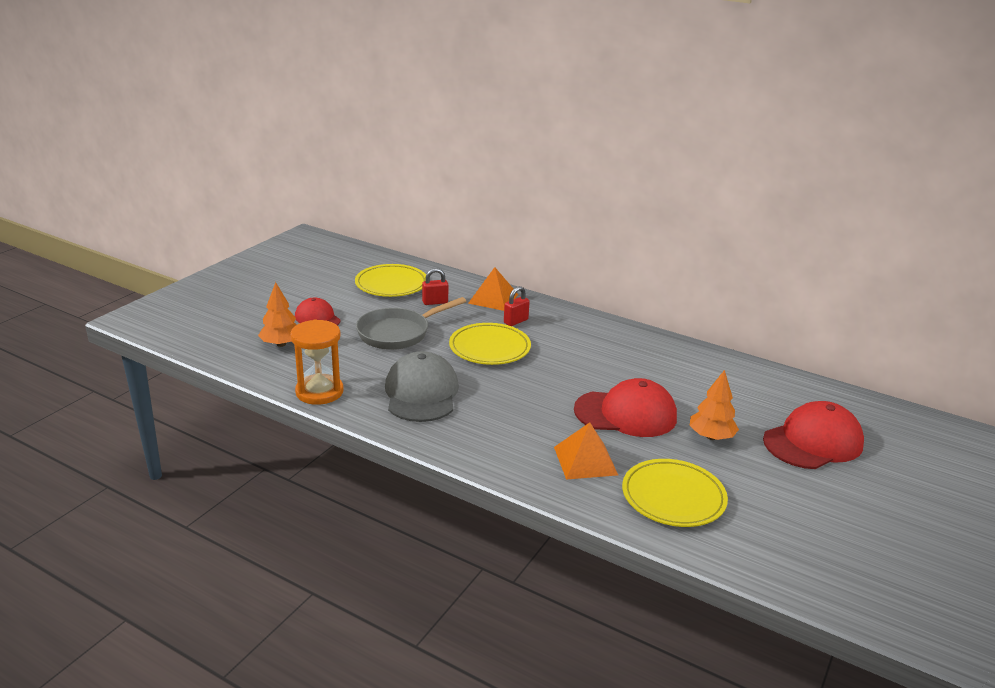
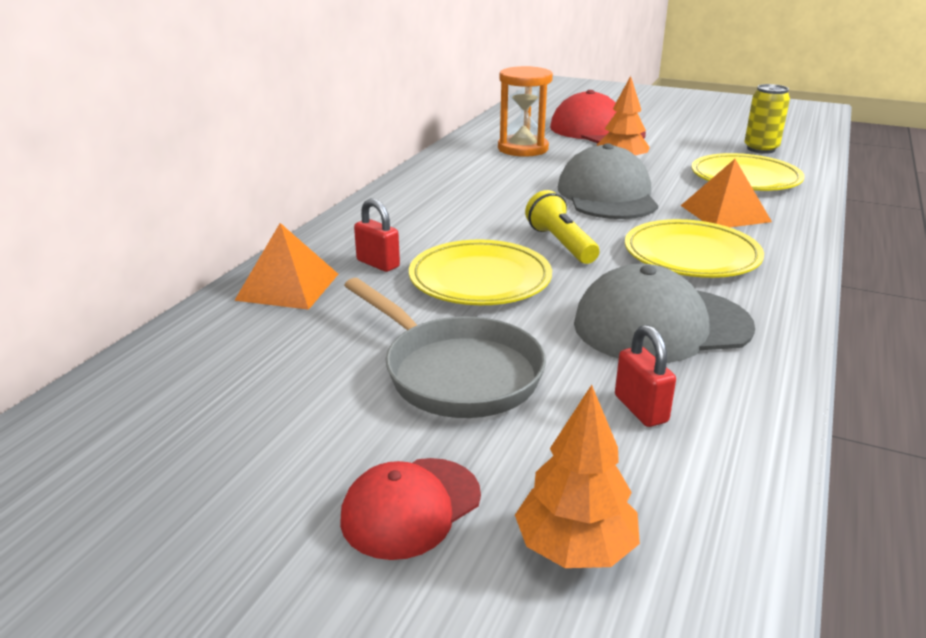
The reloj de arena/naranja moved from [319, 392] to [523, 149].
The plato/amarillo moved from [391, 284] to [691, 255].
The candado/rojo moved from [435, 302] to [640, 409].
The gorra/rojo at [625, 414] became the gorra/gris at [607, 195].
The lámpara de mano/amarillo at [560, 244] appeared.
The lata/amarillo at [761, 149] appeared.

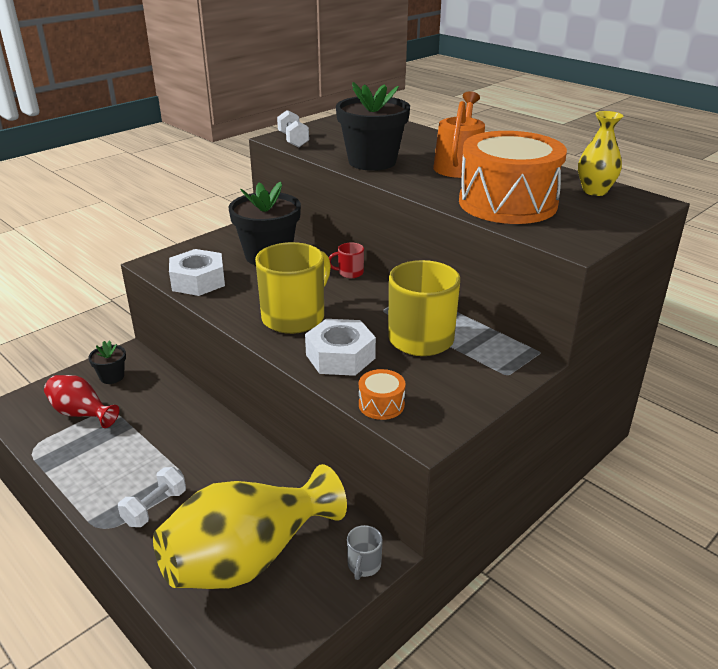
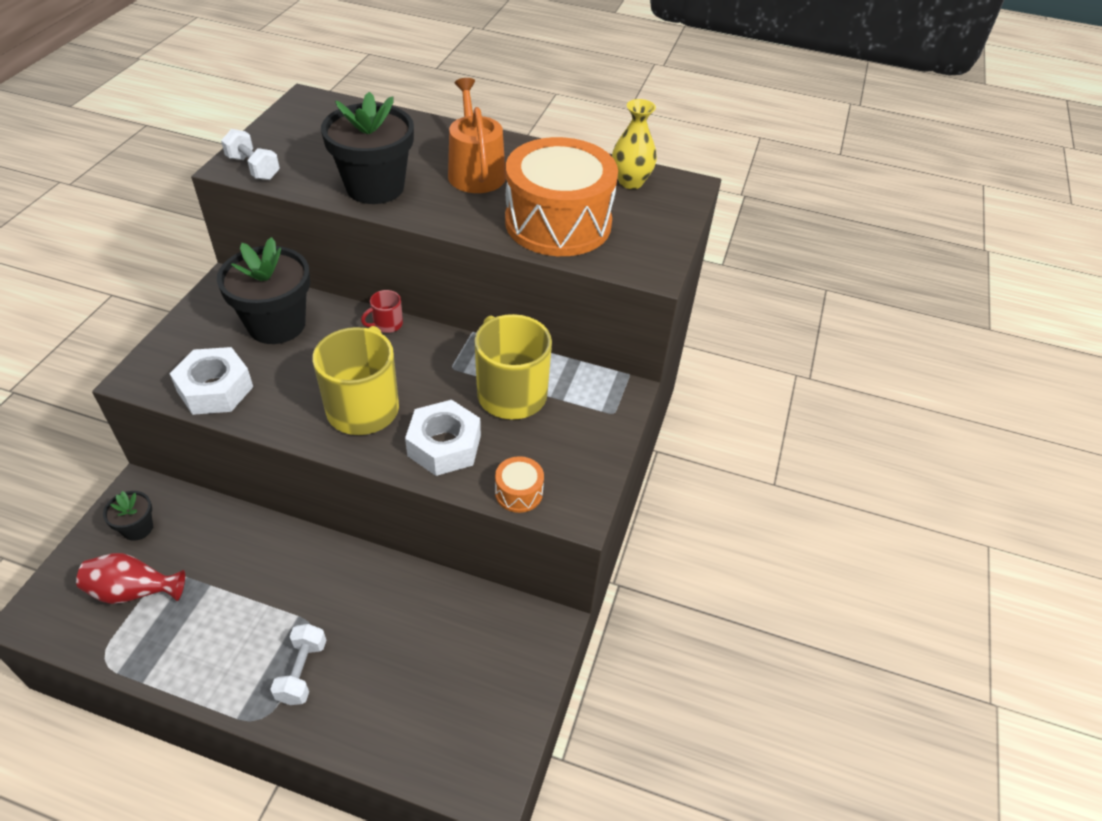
The florero/amarillo at [248, 558] disappeared.
The taza/gris at [364, 565] disappeared.

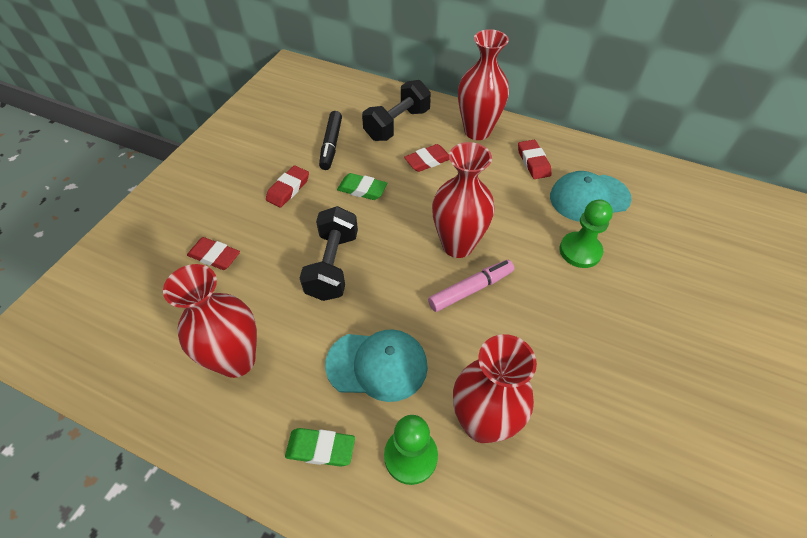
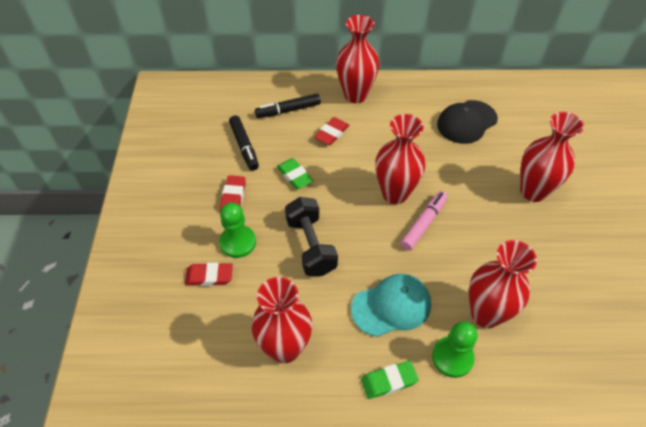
The goma de borrar/verde at [362, 189] turned 60 degrees clockwise.
The mancuerna/negro at [397, 124] was replaced by the rotulador/negro at [288, 110].
The goma de borrar/rojo at [533, 162] disappeared.
The gorra/turquesa at [589, 198] became the gorra/negro at [466, 122].
The peón/verde moved from [580, 251] to [238, 242].
The florero/rojo at [533, 191] appeared.

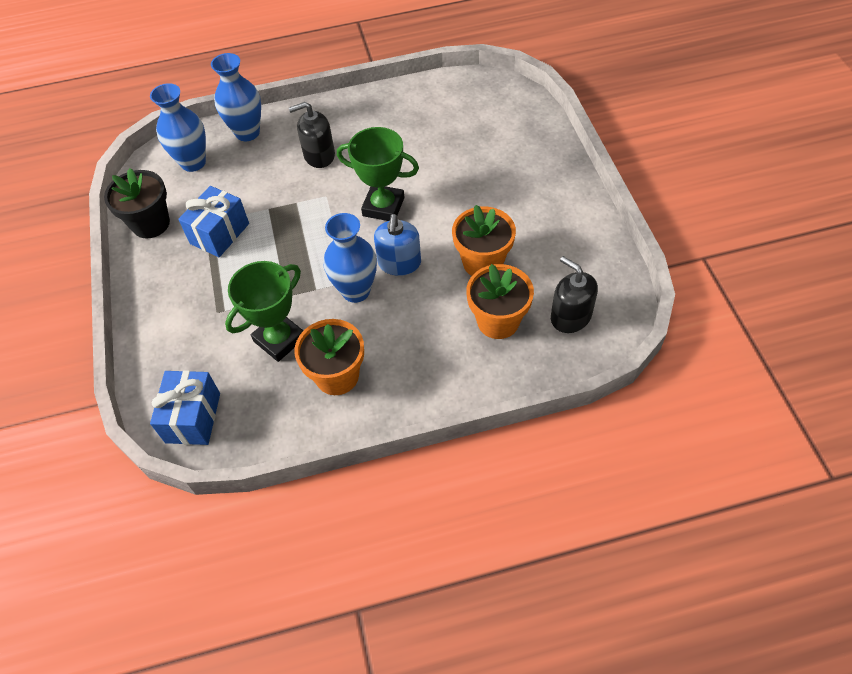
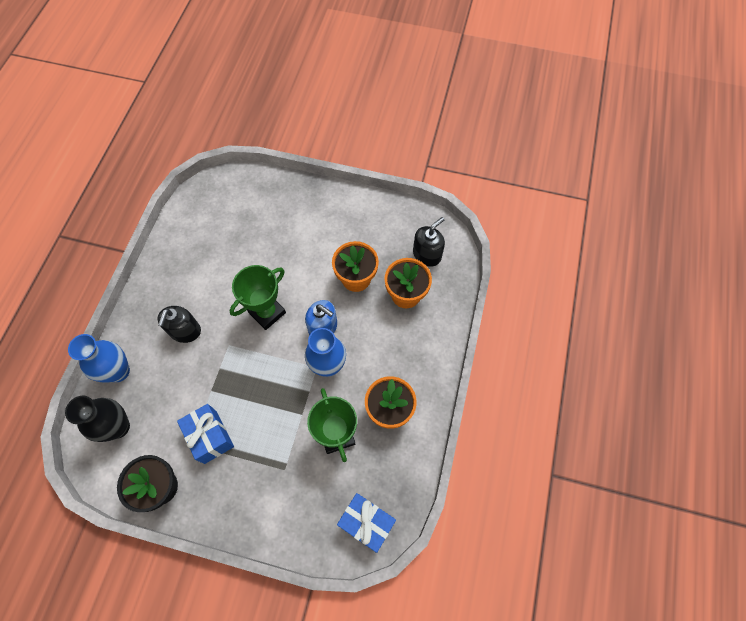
The florero/azul at [193, 162] became the florero/negro at [118, 427].
The dispensador de jabón/negro at [570, 316] turned 150 degrees clockwise.

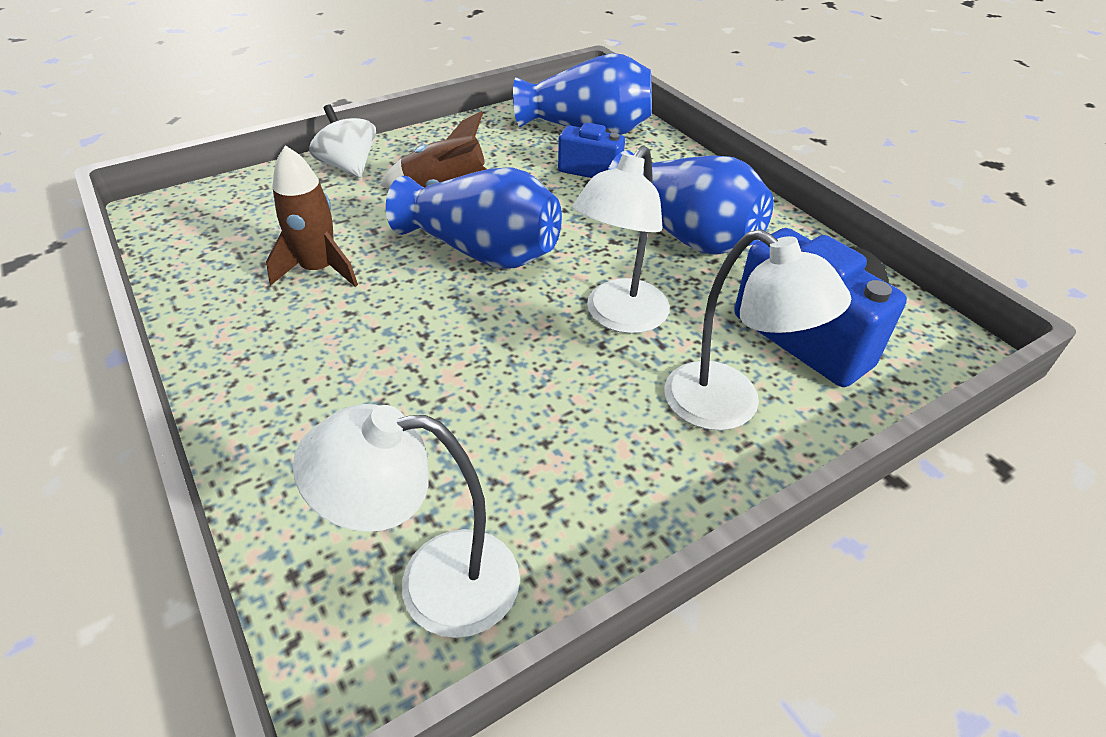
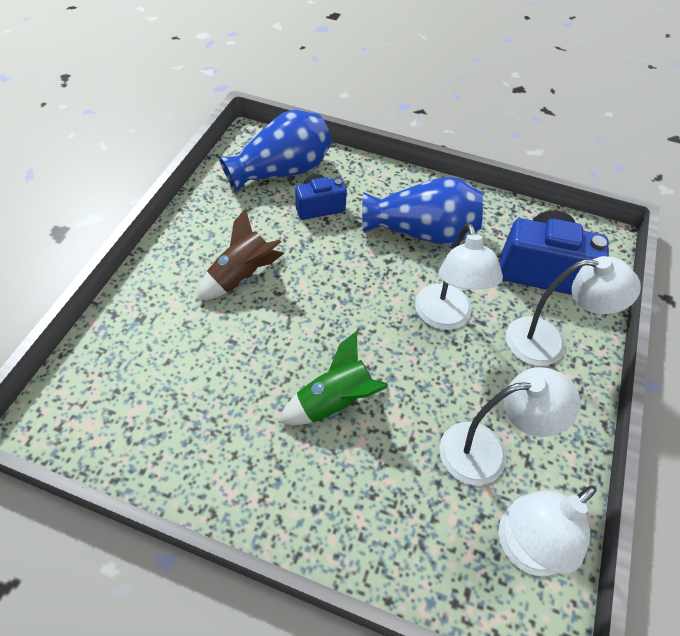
The cohete/marrón at [319, 269] disappeared.
The peonza/blanco at [348, 166] disappeared.
The florero/azul at [482, 251] disappeared.
The cohete/verde at [334, 402] appeared.
The lámpara/blanco at [487, 451] appeared.

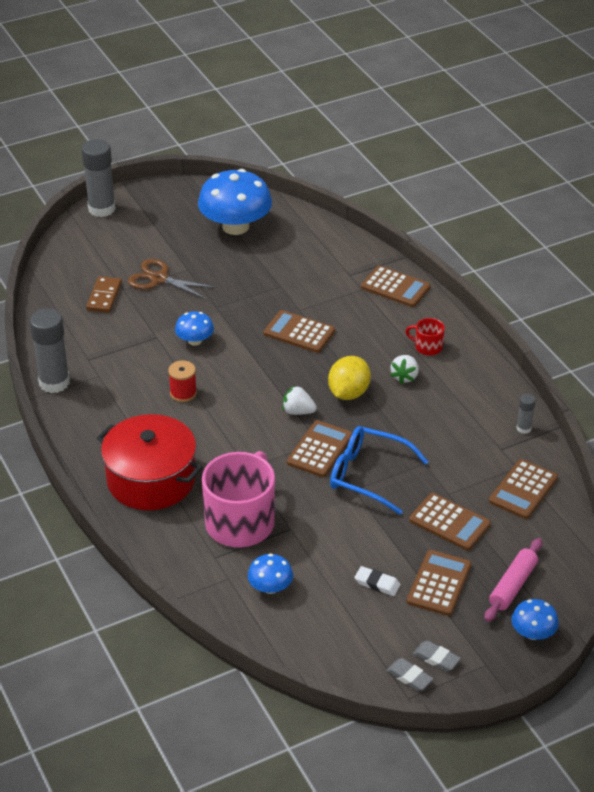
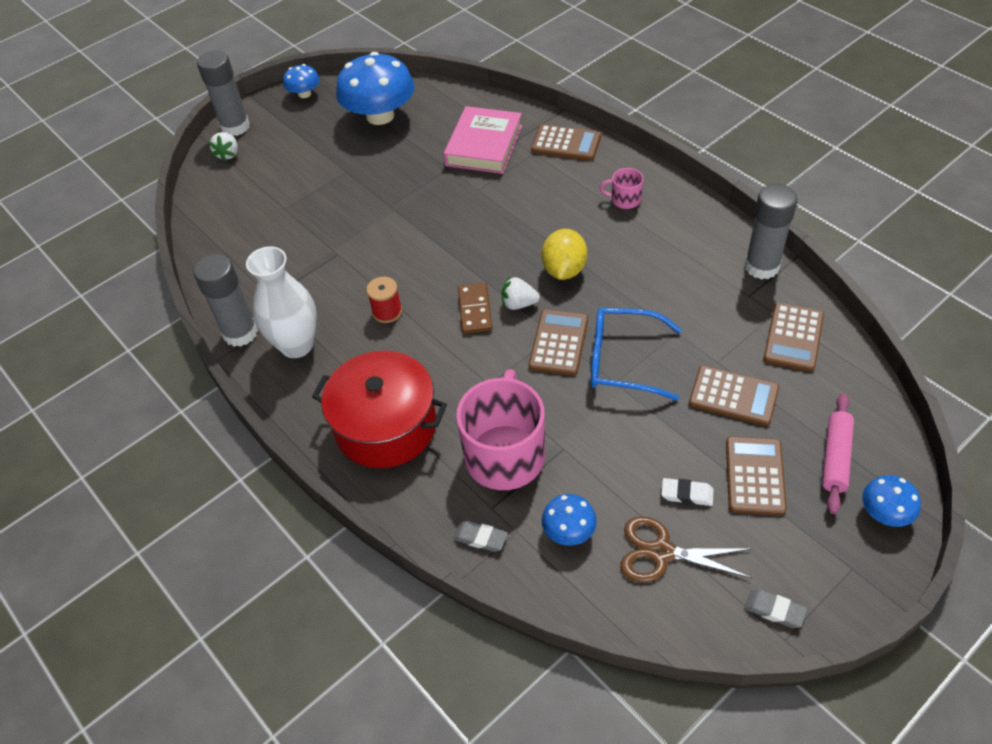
The ficha de dominó/marrón moved from [104, 296] to [475, 310].
The tijeras/marrón moved from [159, 279] to [661, 552].
The seta/azul moved from [195, 340] to [304, 94].
The calculadora/marrón at [299, 332] disappeared.
The fresa/blanco moved from [404, 377] to [228, 154].
The taza/rojo at [427, 347] became the taza/rosa at [625, 199].
The goma de borrar/gris moved from [436, 658] to [480, 538].
The barra de pegamento/gris at [523, 428] changed to 2.12 times the size.
The florero/blanco at [296, 345] appeared.
The libro/rosa at [484, 145] appeared.

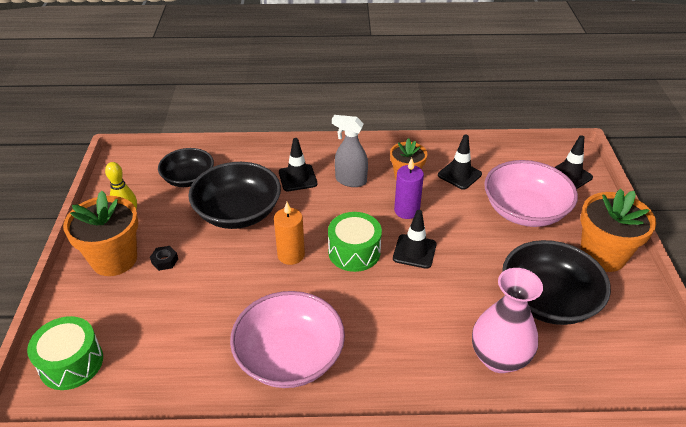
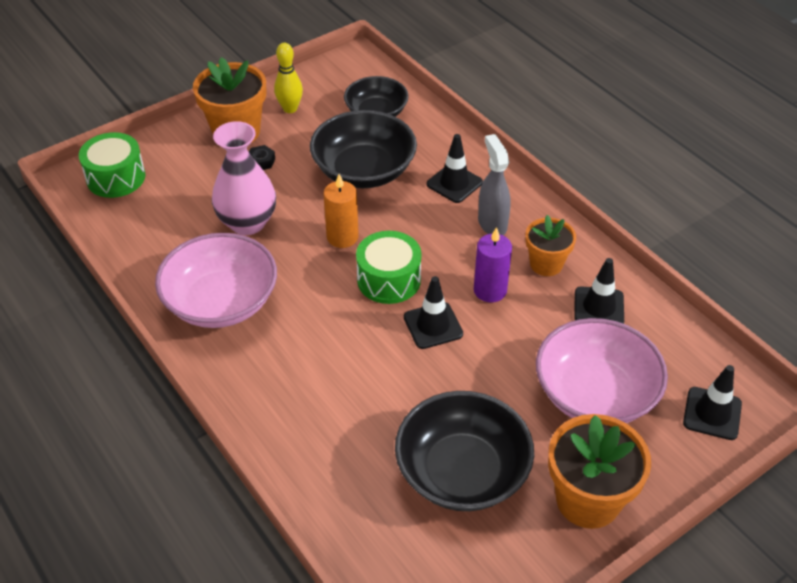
The florero/rosa moved from [499, 358] to [247, 223].

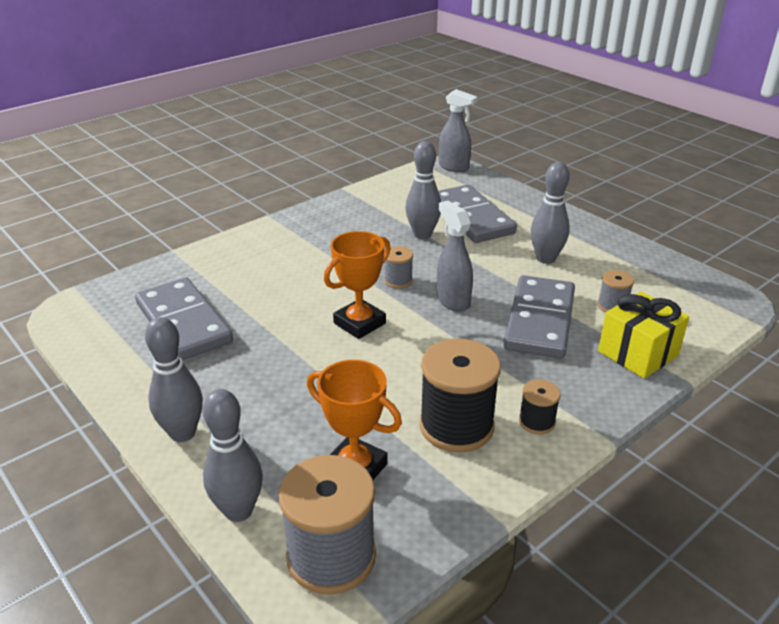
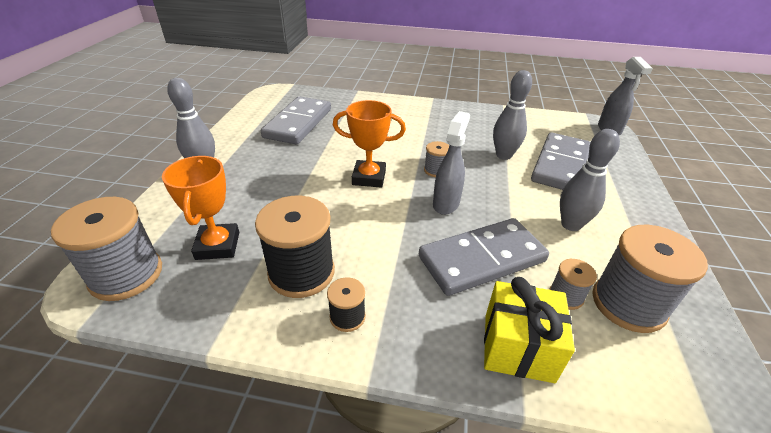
The bolo/gris at [238, 511] disappeared.
The carrete/gris at [628, 304] appeared.

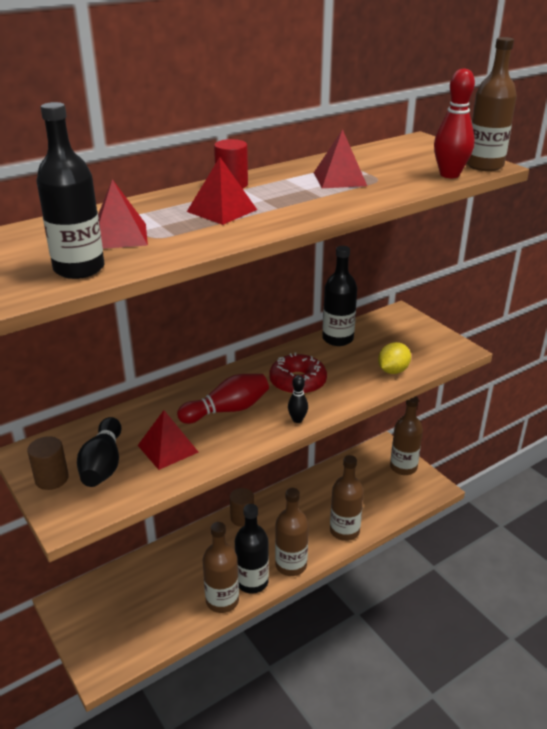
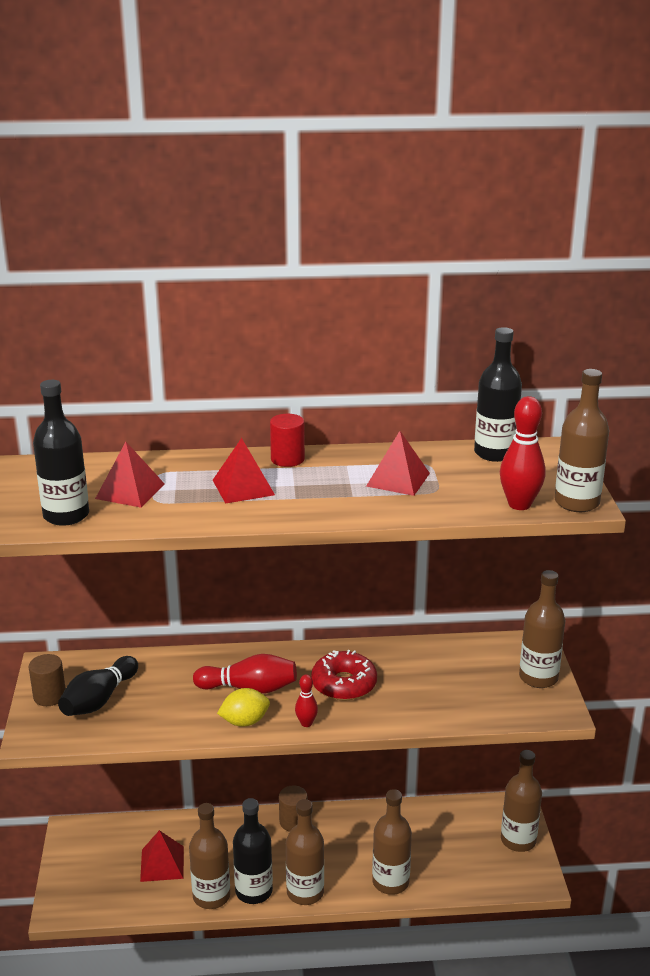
The pirámide/rojo moved from [168, 448] to [162, 864].
The bolo/negro at [297, 420] became the bolo/rojo at [306, 723].
The botella/negro moved from [337, 339] to [494, 453].
The limón/amarillo moved from [393, 371] to [244, 722].
The botella/marrón at [538, 677] appeared.

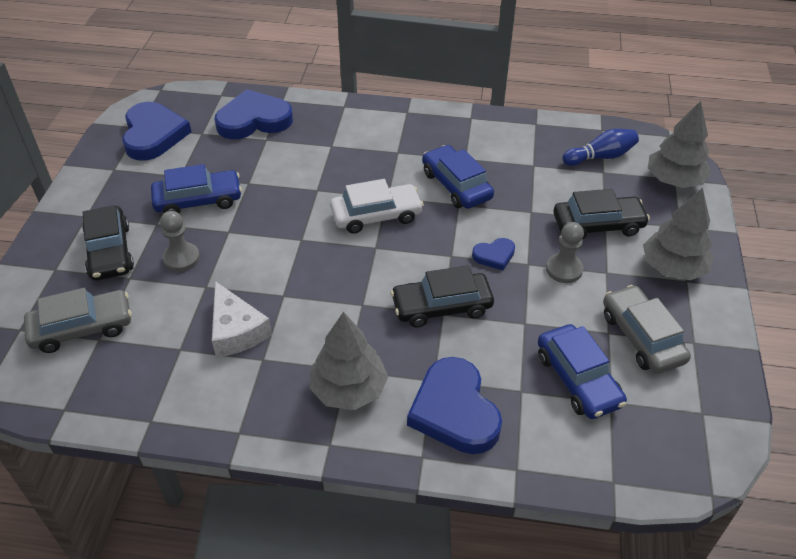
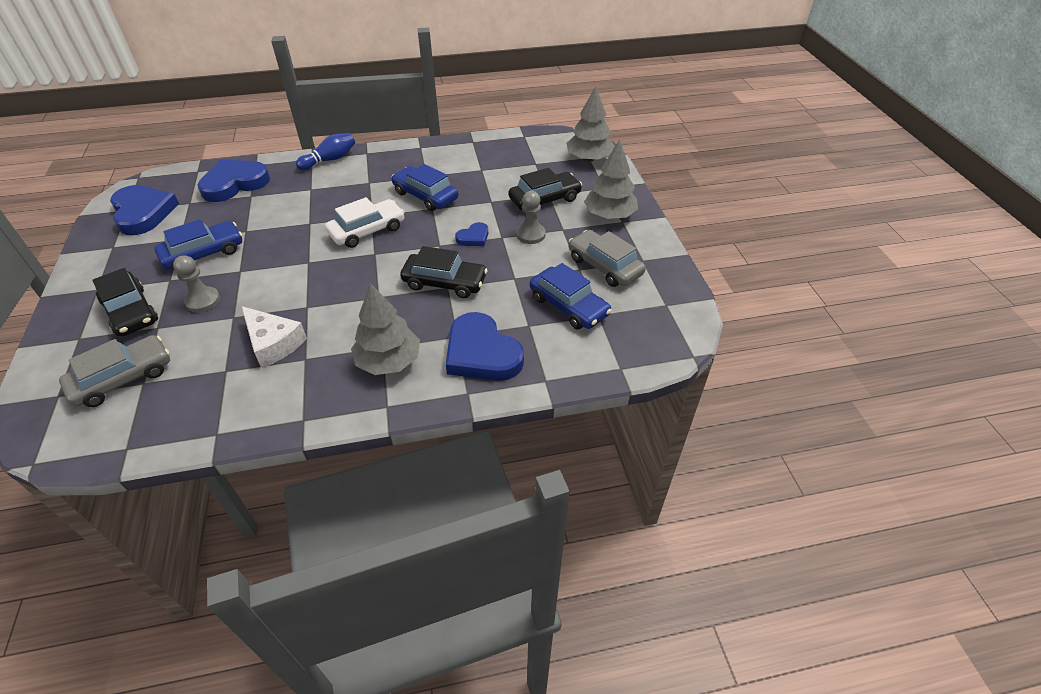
The coche/negro at [442, 306] turned 135 degrees counterclockwise.
The bolo/azul moved from [600, 157] to [330, 160].

